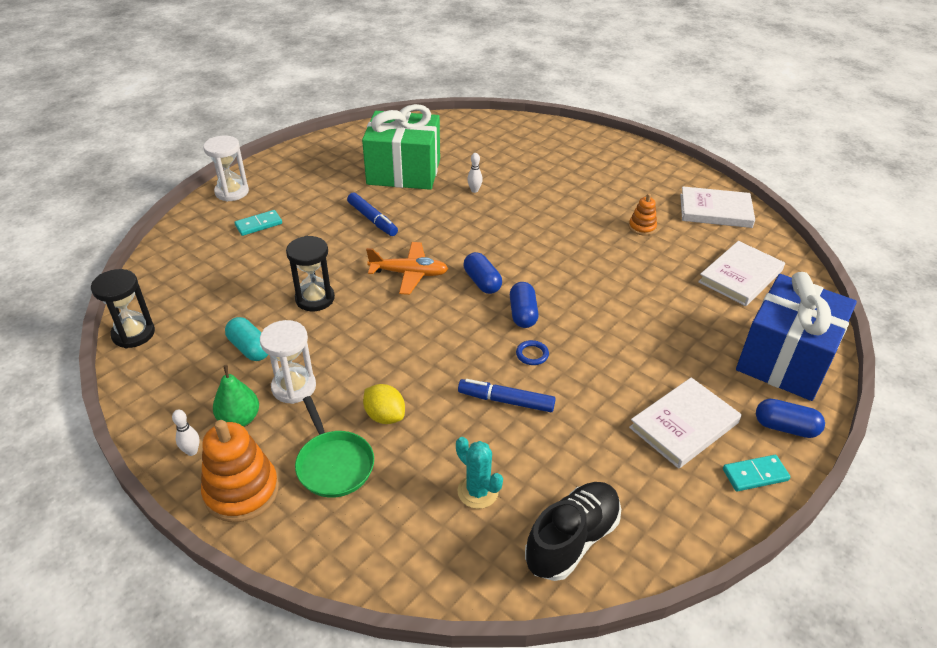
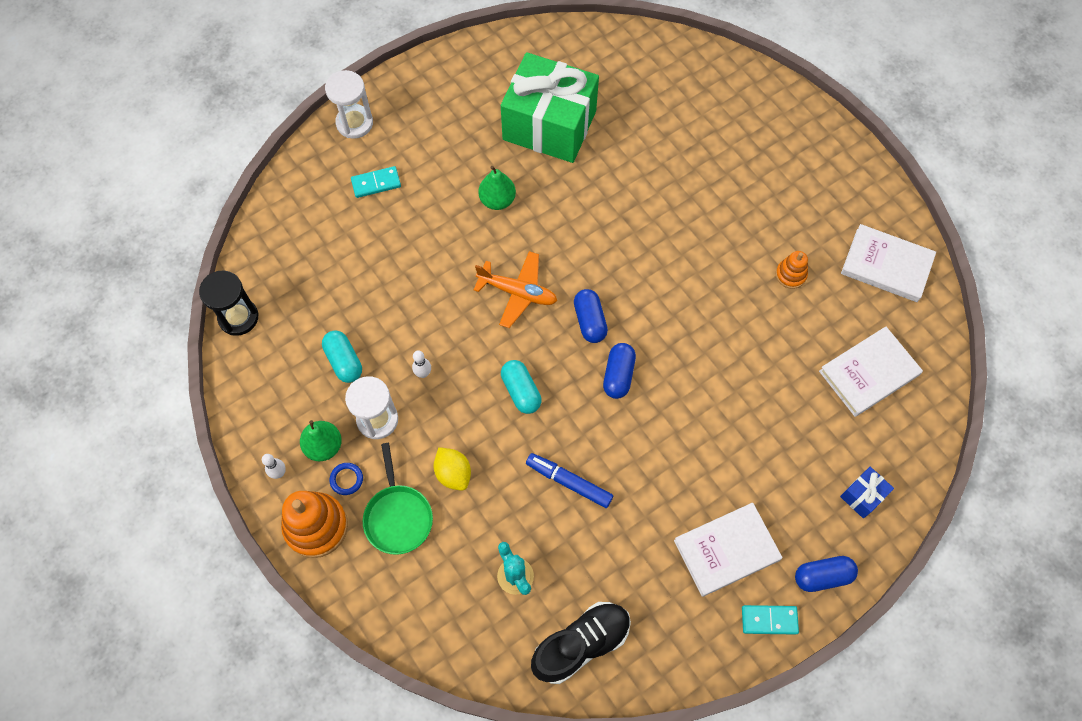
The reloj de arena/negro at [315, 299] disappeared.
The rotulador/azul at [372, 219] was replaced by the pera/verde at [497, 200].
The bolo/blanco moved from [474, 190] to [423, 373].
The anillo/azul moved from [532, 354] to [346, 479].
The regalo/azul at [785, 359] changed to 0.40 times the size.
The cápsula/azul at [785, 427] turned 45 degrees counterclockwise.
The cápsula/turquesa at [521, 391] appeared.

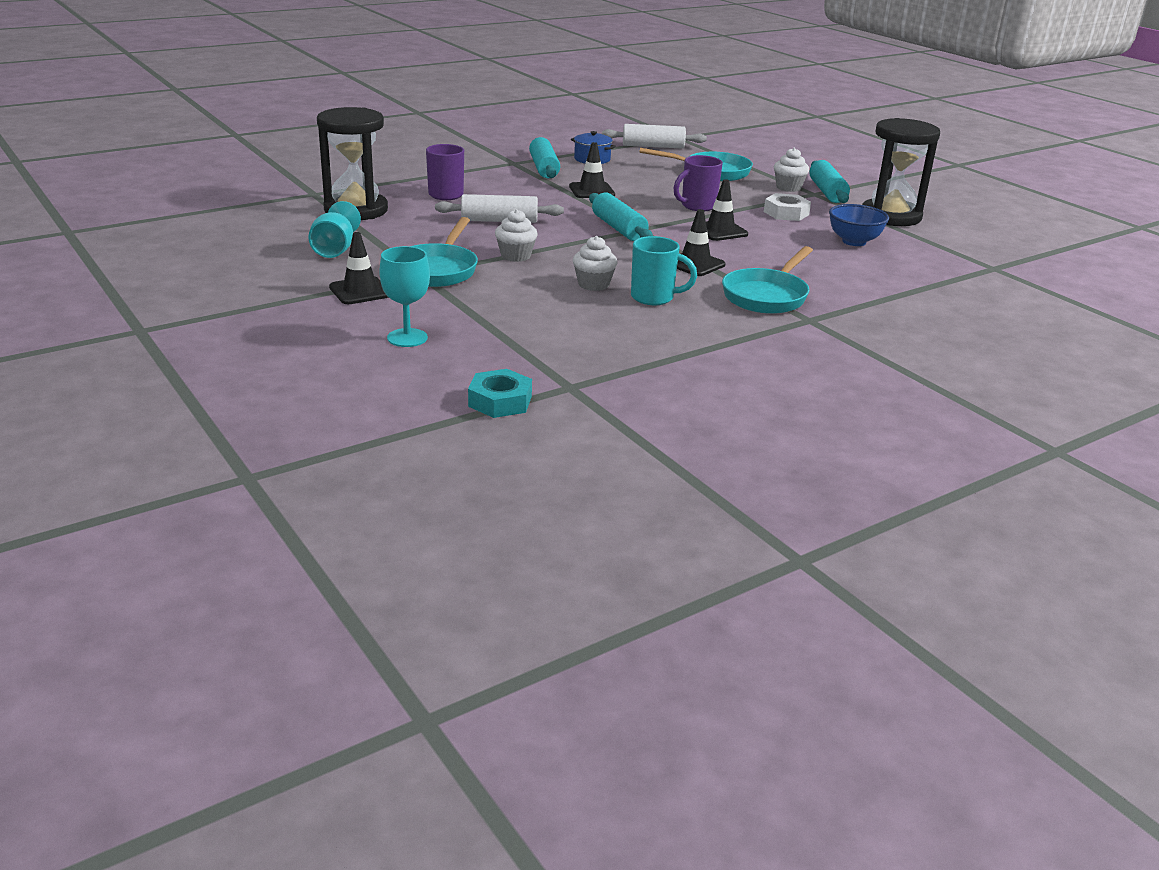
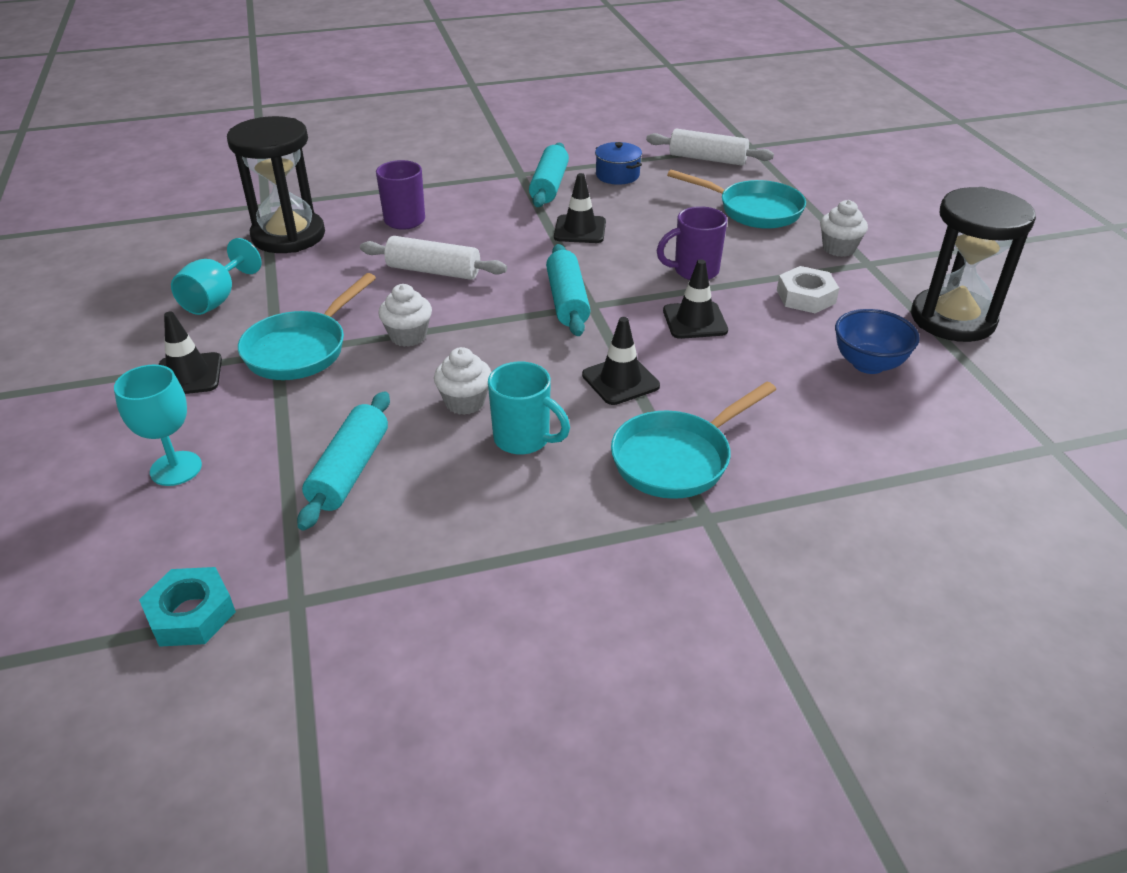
The rodillo/turquesa moved from [827, 192] to [350, 470].

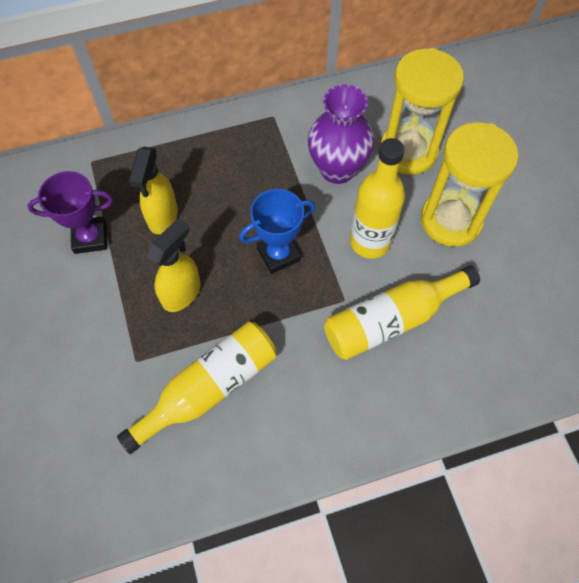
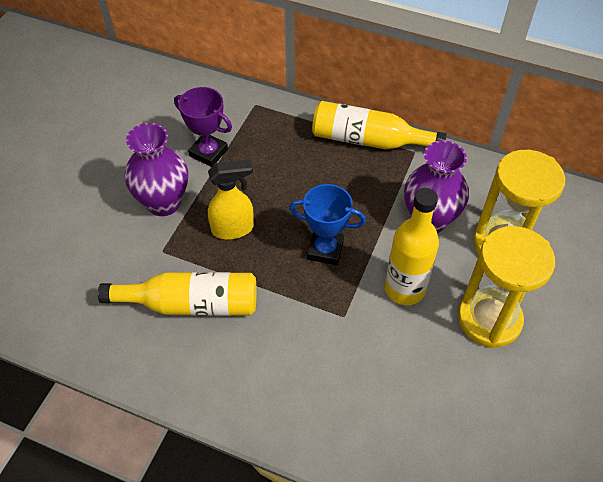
The pulverizador/amarillo at [162, 217] disappeared.
The botella/amarillo moved from [392, 320] to [368, 140].
The florero/morado at [163, 203] appeared.

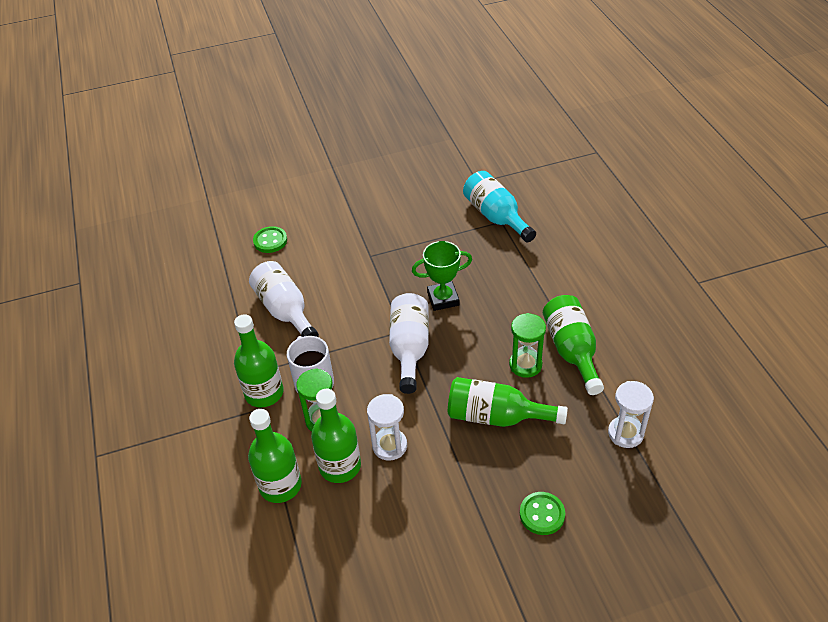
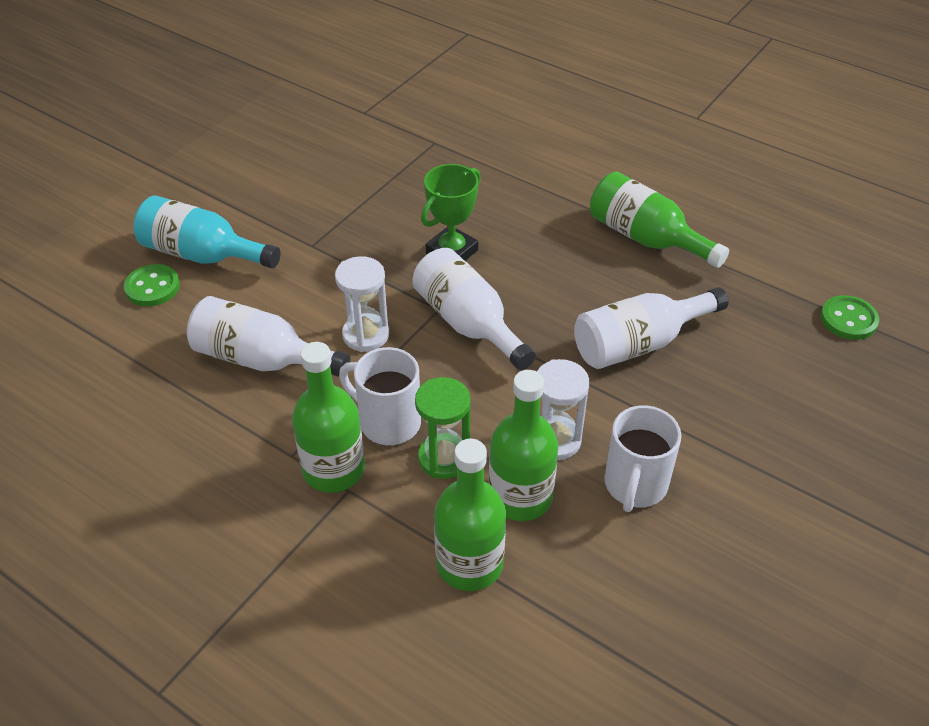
The botella/verde at [496, 416] became the botella/blanco at [639, 343].
The botella/turquesa moved from [496, 217] to [202, 255].
The reloj de arena/verde at [525, 365] disappeared.
The botón/verde moved from [542, 514] to [848, 319].
The reloj de arena/blanco moved from [625, 433] to [366, 335].
The taza/blanco at [635, 485] appeared.

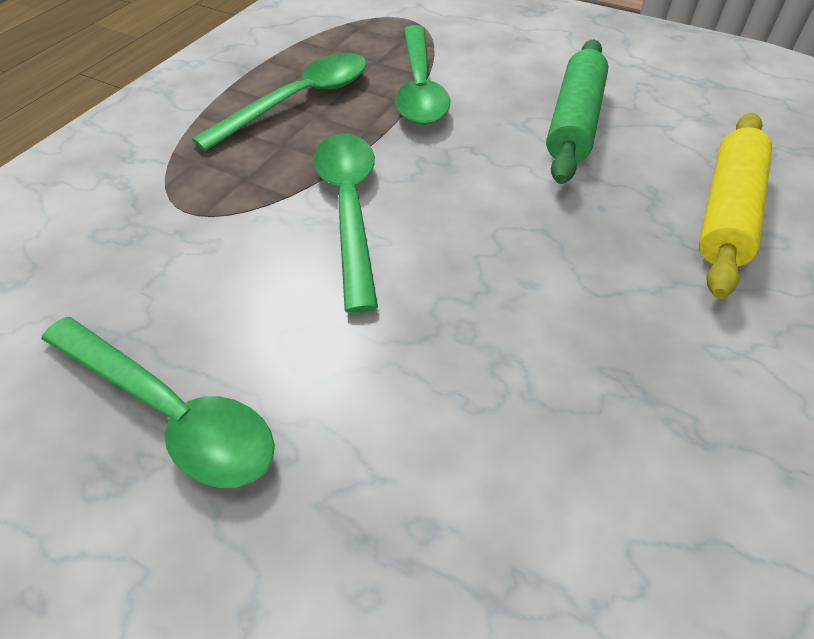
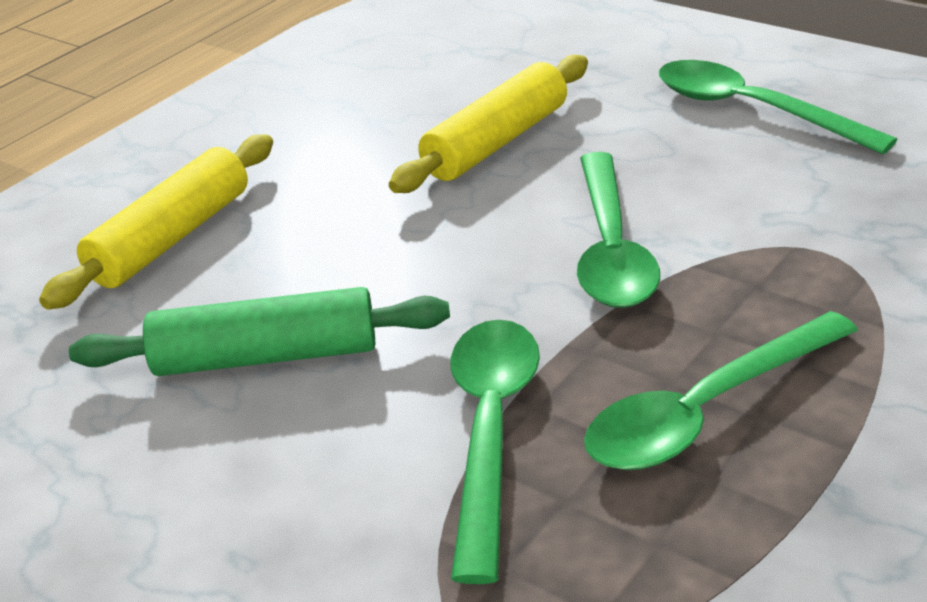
The rodillo/verde at [574, 122] turned 60 degrees clockwise.
The rodillo/amarillo at [496, 142] appeared.

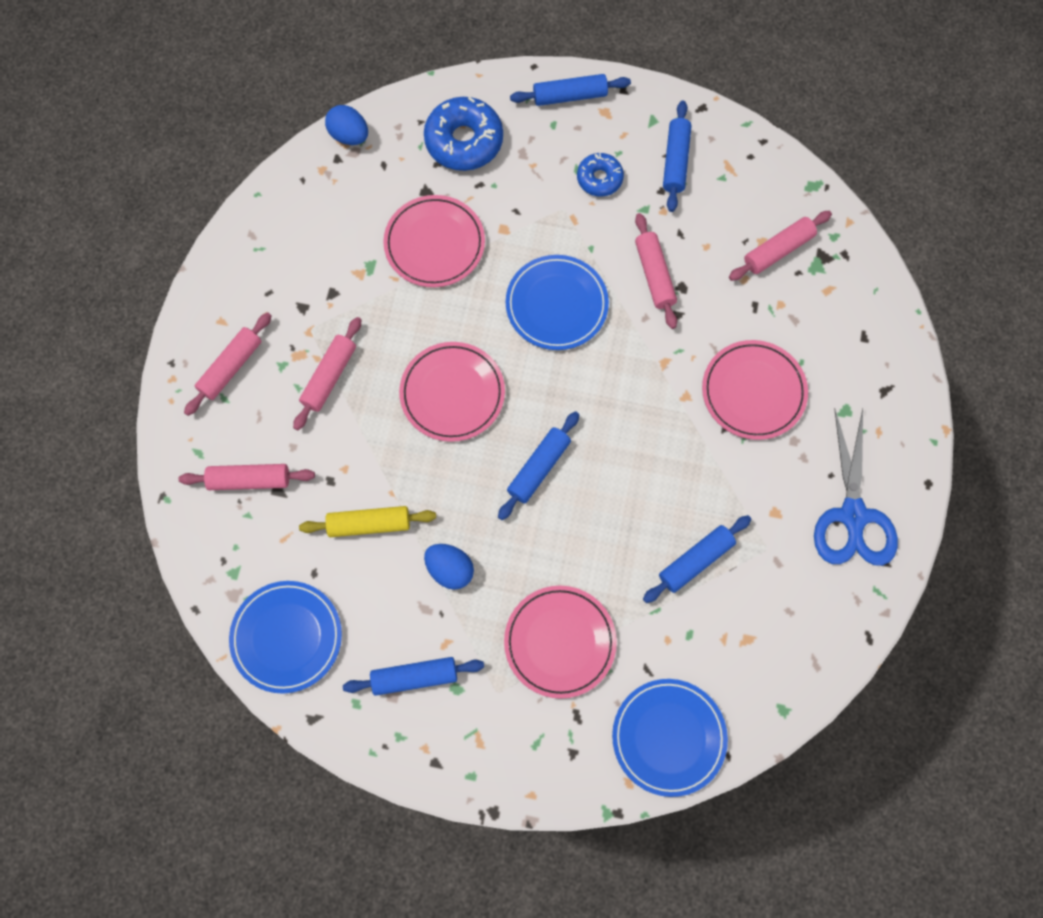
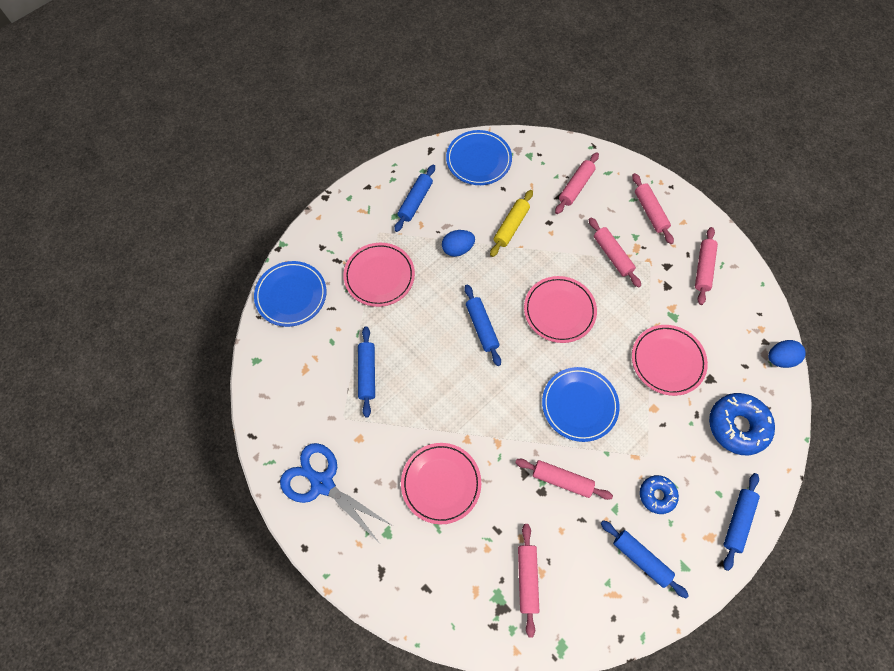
The rodillo/rosa at [703, 268] appeared.

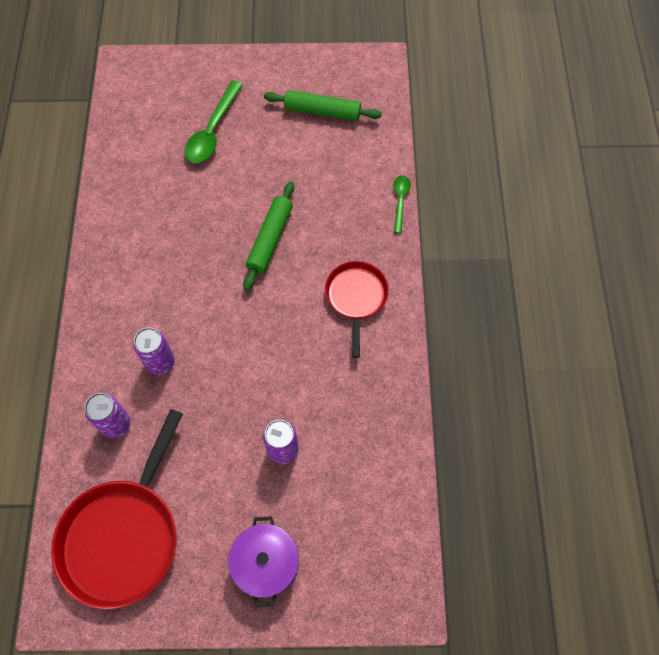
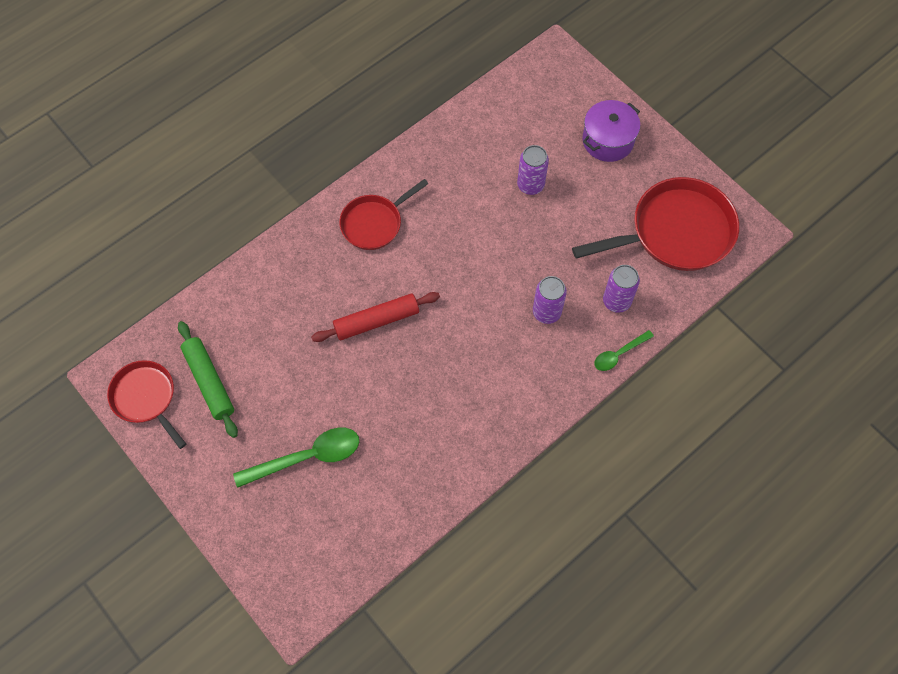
The rodillo/verde at [270, 239] became the rodillo/rojo at [376, 321].
The cuchara/verde moved from [400, 201] to [619, 354].
The sartén/rojo at [146, 398] appeared.

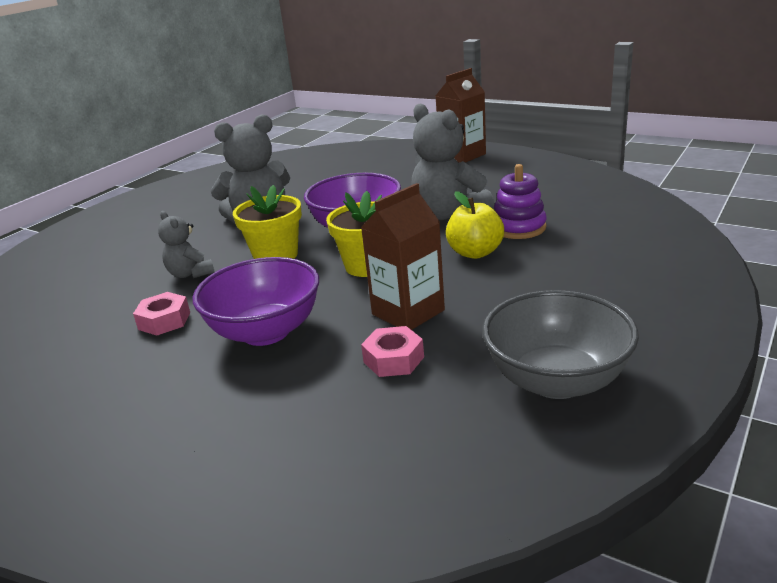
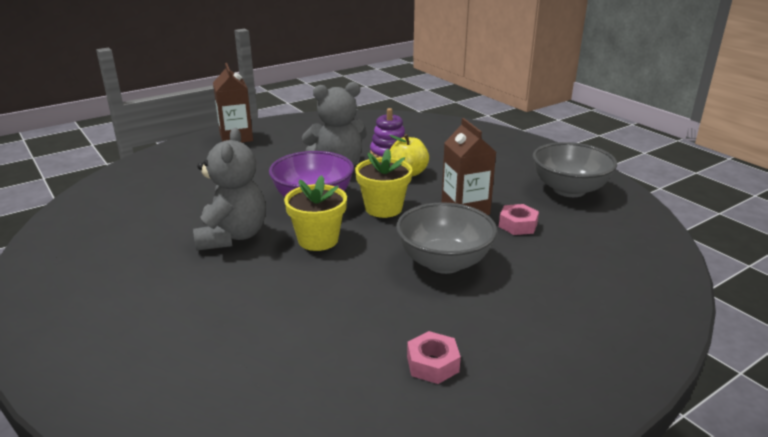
The tuerca/rosa moved from [164, 321] to [432, 364].
The osito/gris at [190, 274] disappeared.
The cuenco/morado at [266, 332] became the cuenco/gris at [444, 262].

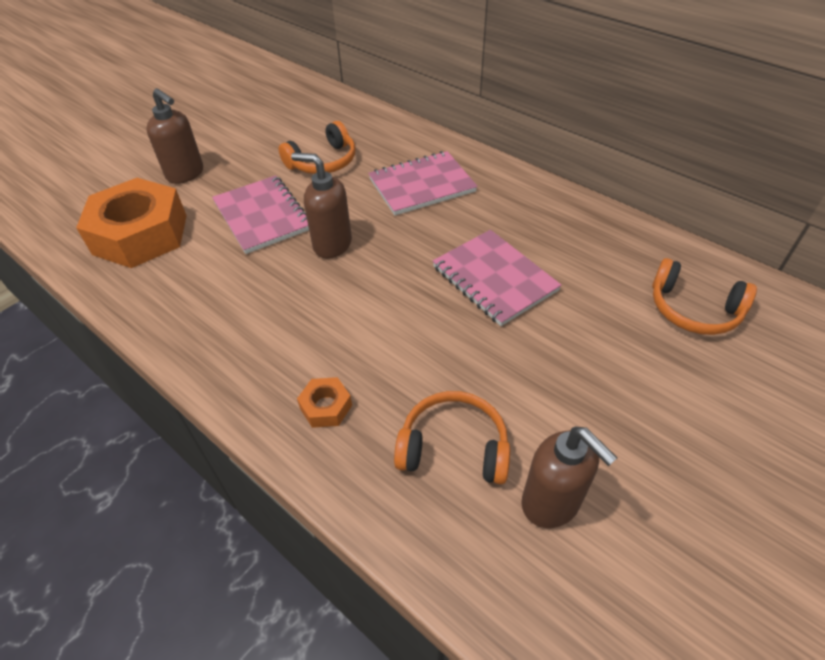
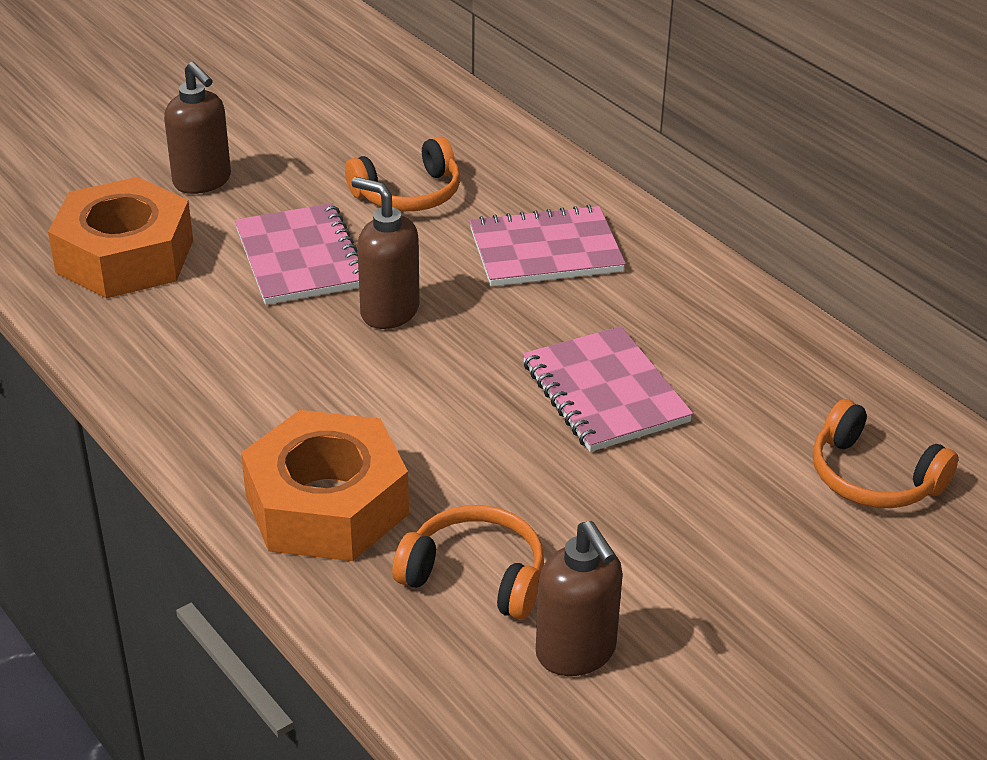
The tuerca/naranja at [326, 407] changed to 2.41 times the size.

